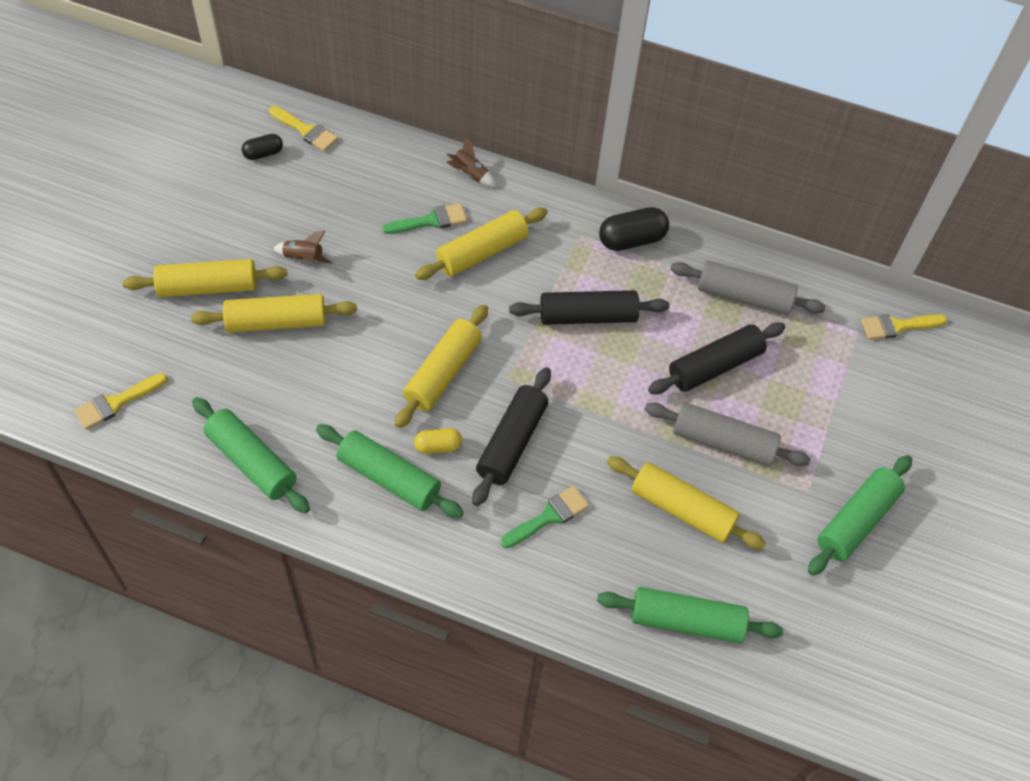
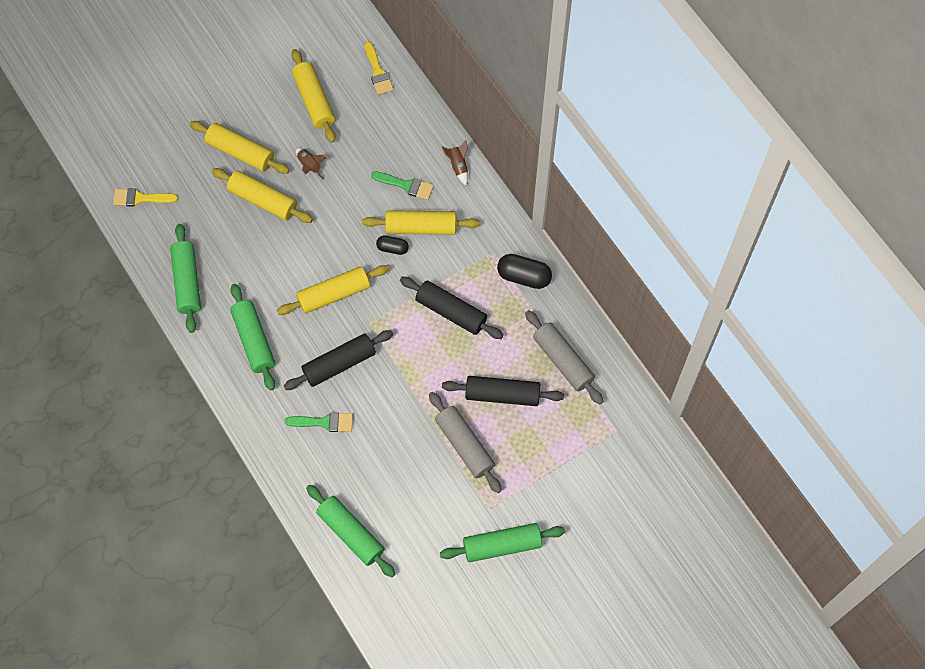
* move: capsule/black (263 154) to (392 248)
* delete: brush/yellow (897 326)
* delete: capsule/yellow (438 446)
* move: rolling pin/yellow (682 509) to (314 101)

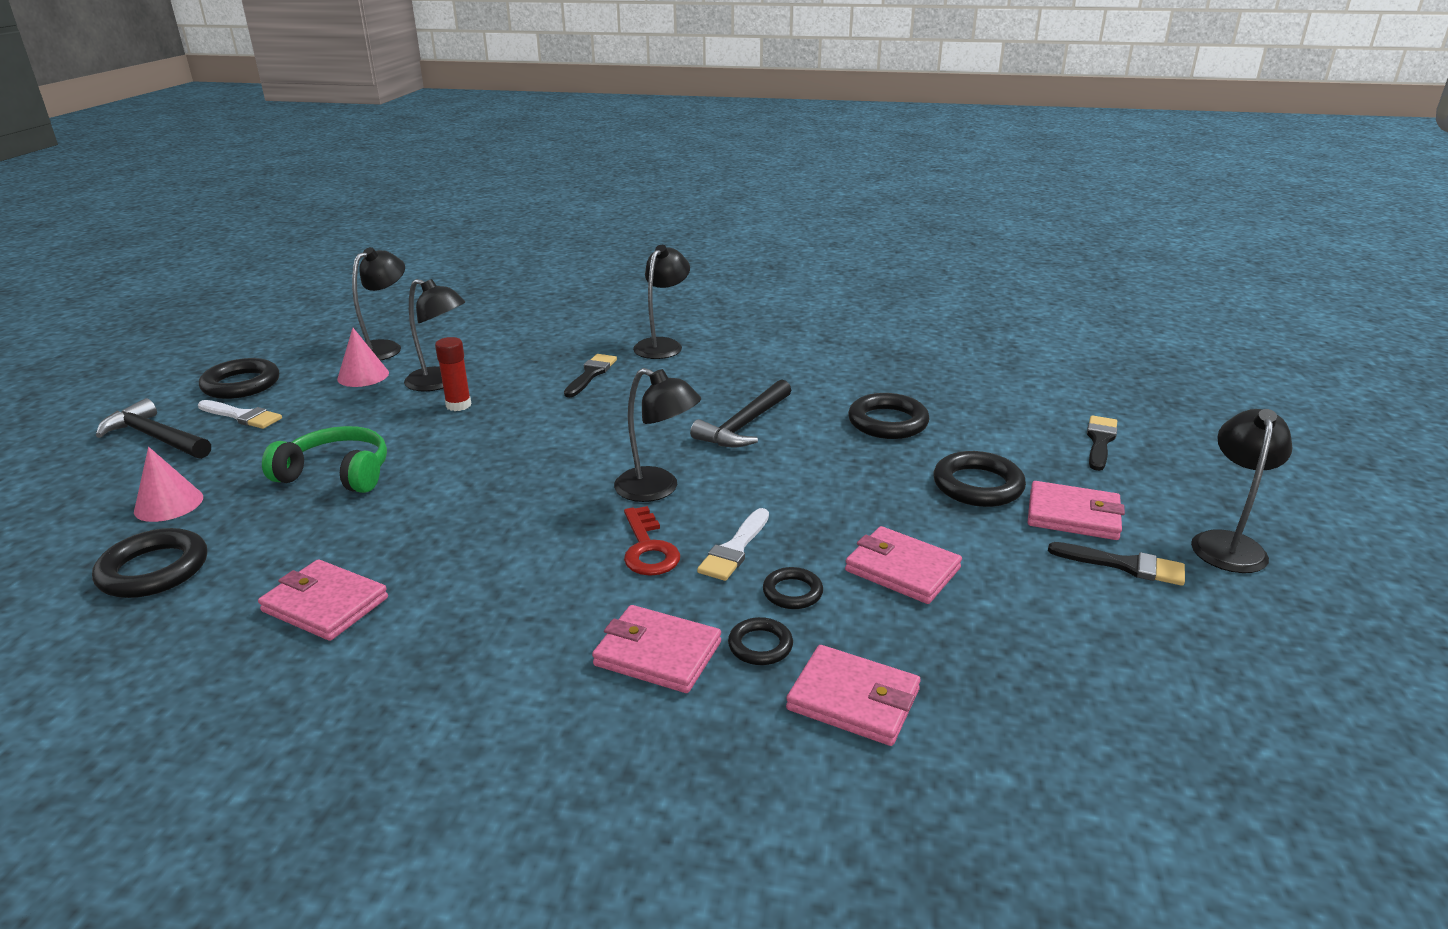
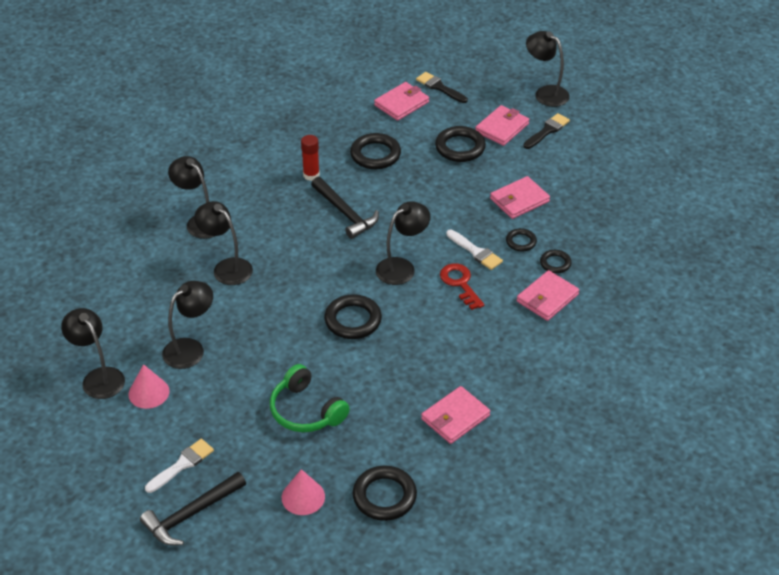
* move: glue stick/red (458 405) to (311 175)
* replace: brush/black (591 374) to lamp/black (226 267)
* move: ring/black (241 384) to (353 320)
* rotate: headphones/green (336 474) = (306 410) 75 degrees counterclockwise
* rotate: key/red (648 548) = (460 283) 120 degrees counterclockwise
* move: wallet/pink (853 700) to (401 104)

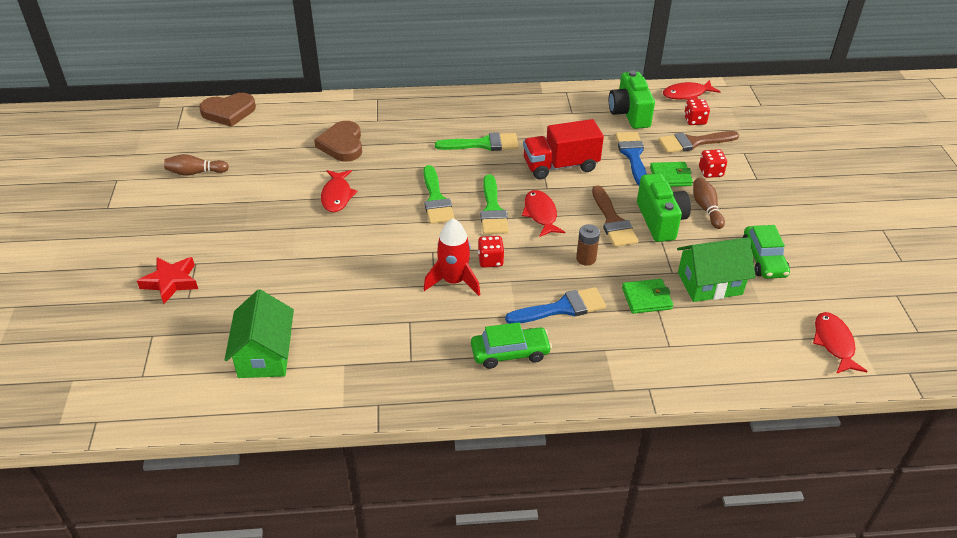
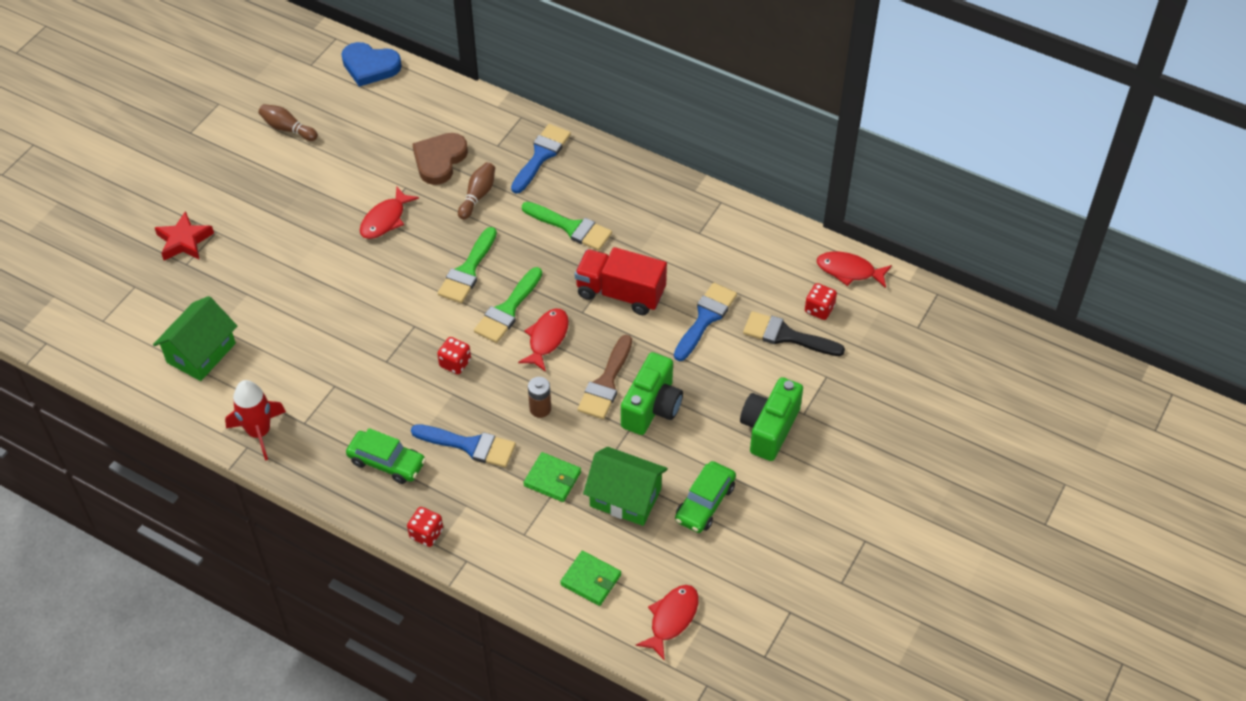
* move: camera/green (629 114) to (769 428)
* recolor: heart/brown (228 112) to heart/blue (370 66)
* recolor: brush/brown (693 142) to brush/black (786 335)
* move: dice/red (710 172) to (426 533)
* move: wallet/green (670 176) to (591 580)
* move: bowling pin/brown (706 209) to (477 196)
* move: rocket/red (453 281) to (259 432)
* insert: brush/blue (541 155)

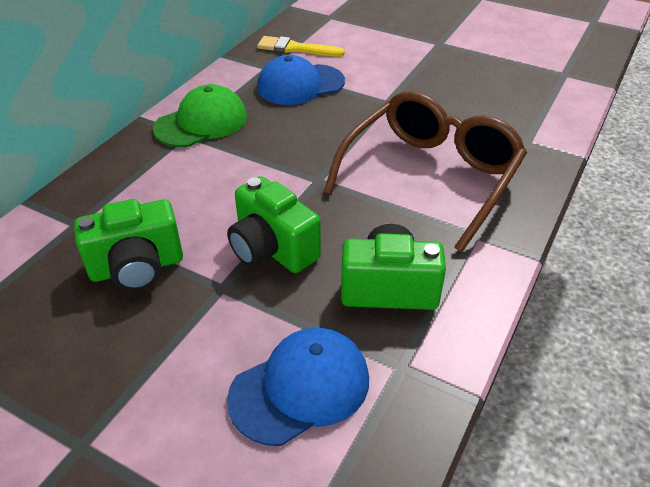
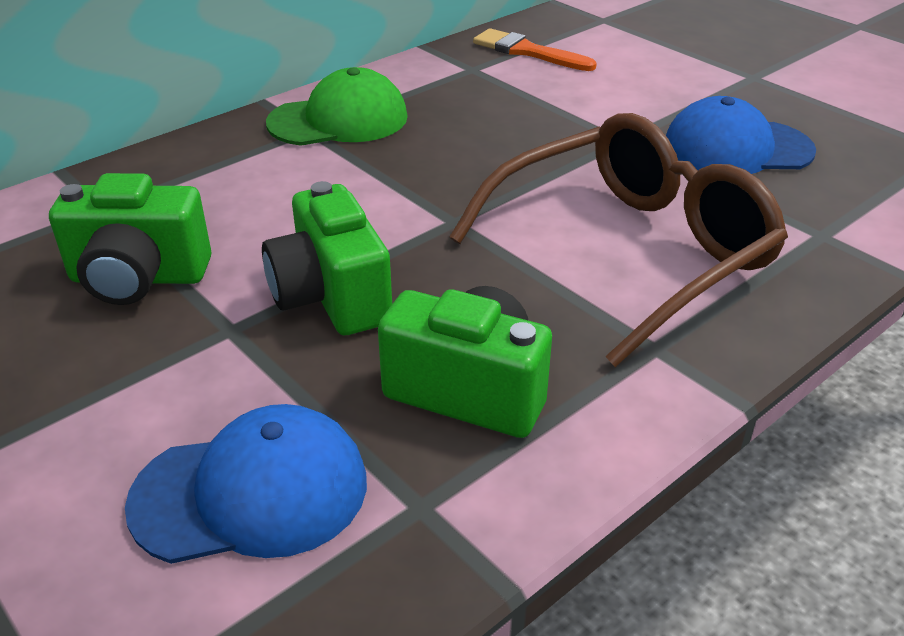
* recolor: brush/yellow (295 48) to brush/orange (527 51)
* move: cap/blue (300 85) to (737 148)

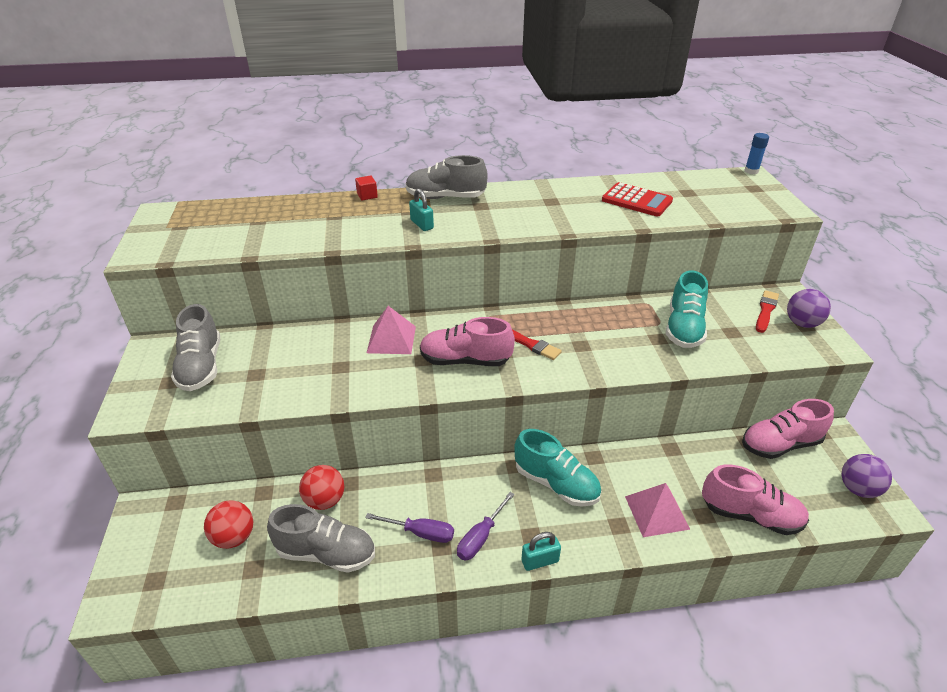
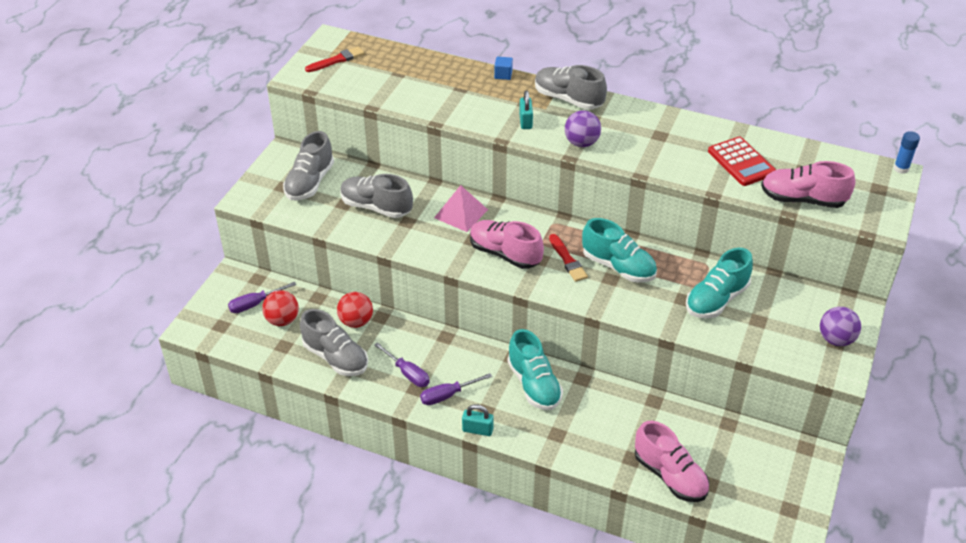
* recolor: cube/red (367 195) to cube/blue (503 75)
* move: brush/red (766 310) to (337 60)
* move: shoe/pink (780 444) to (802 200)
* move: ball/purple (858 489) to (581 143)
* delete: pyramid/pink (657 512)
* insert: shoe/grey (376 207)
* insert: shoe/turquoise (618 267)
* insert: screwdriver/purple (255 304)

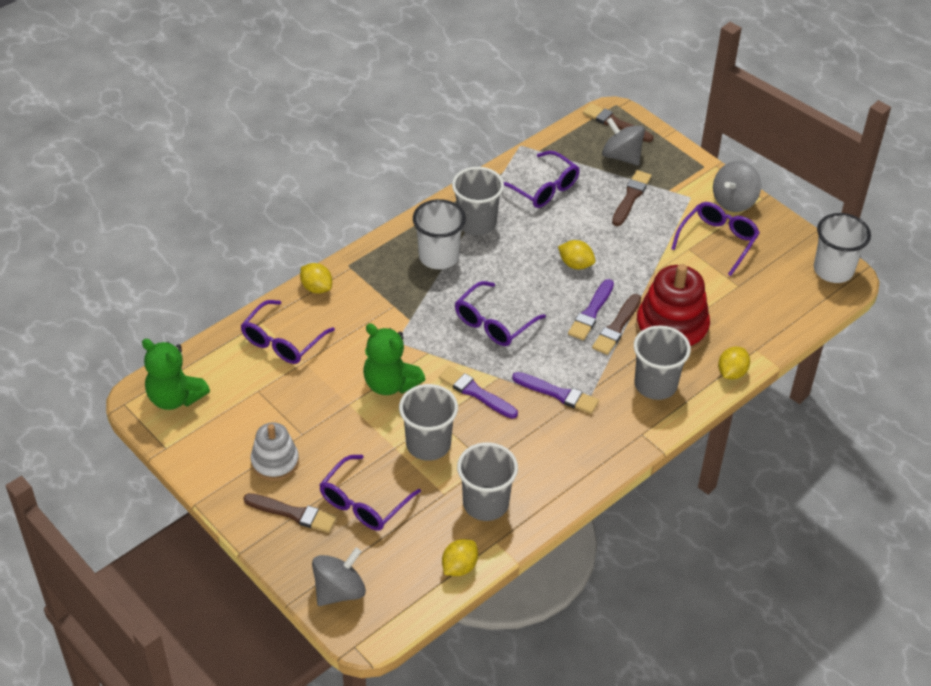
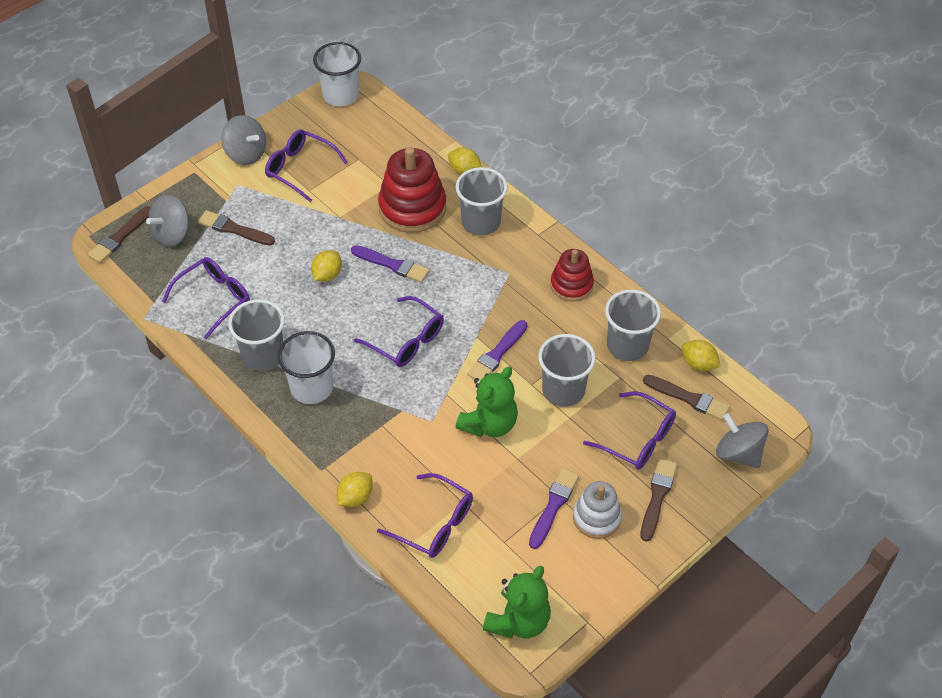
* move: brush/brown (617 327) to (688 398)
* move: brush/purple (557 394) to (553 506)
* insert: stacking toy/red (571 285)

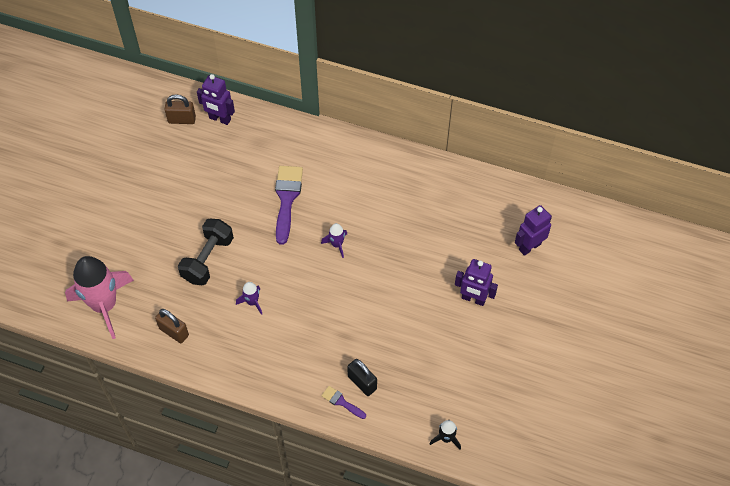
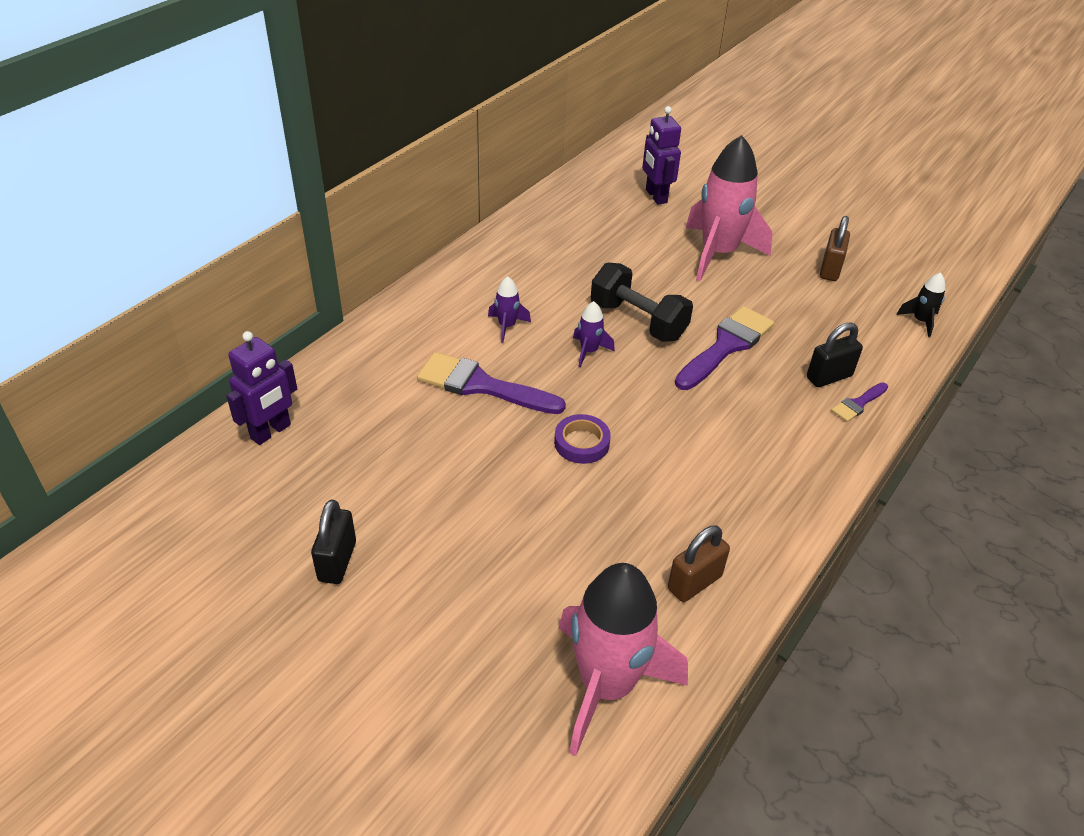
* move: padlock/brown (182 119) to (830 269)
* move: dumbbell/black (208 259) to (638 321)
* replace: robot/purple (473 299) to rocket/pink (718 253)
* move: rocket/purple (252 302) to (507 326)
* insert: brush/purple (726 346)
* insert: tape/purple (581 443)
* insert: padlock/black (337 561)

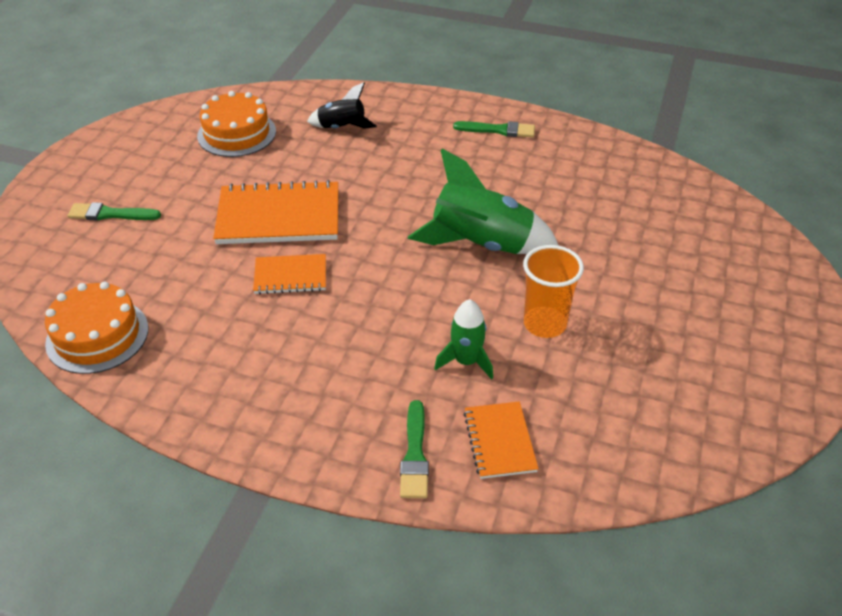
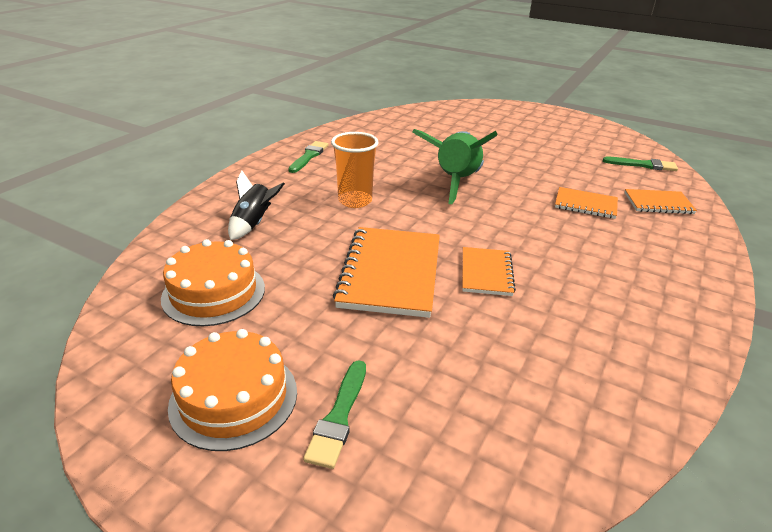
* move: cup/orange (544 324) to (355 201)
* move: cake/orange (97 336) to (234 398)
* replace: rocket/green (466 361) to notebook/orange (585 205)
* move: brush/green (415 455) to (643 165)

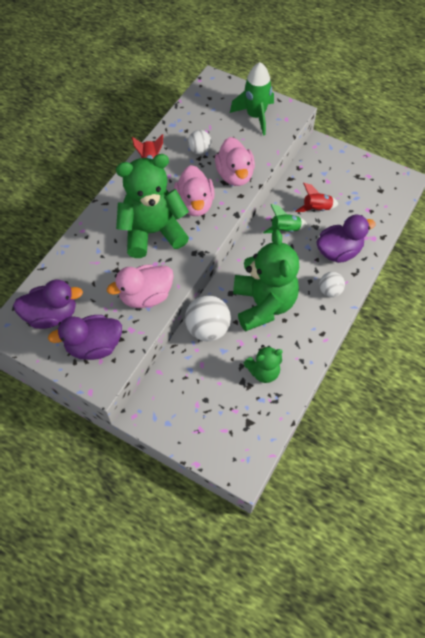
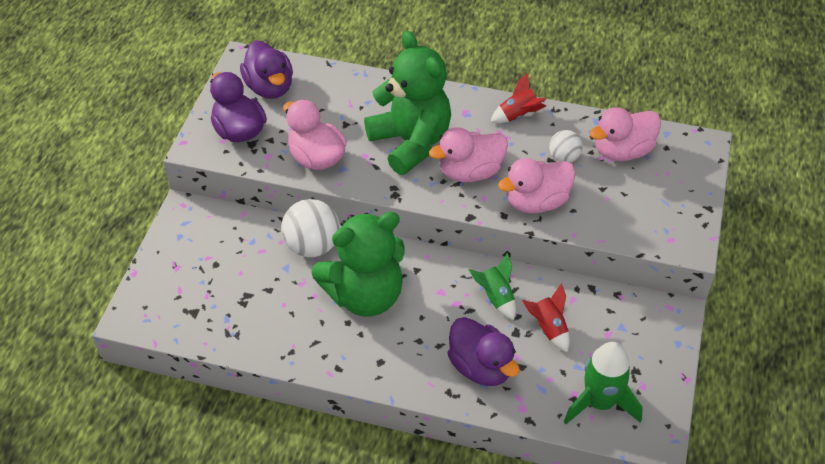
* move: rocket/green (255 116) to (599 403)
* delete: ball/white (330 291)
* delete: teddy bear/green (263 371)
* insert: duck/pink (622 151)

